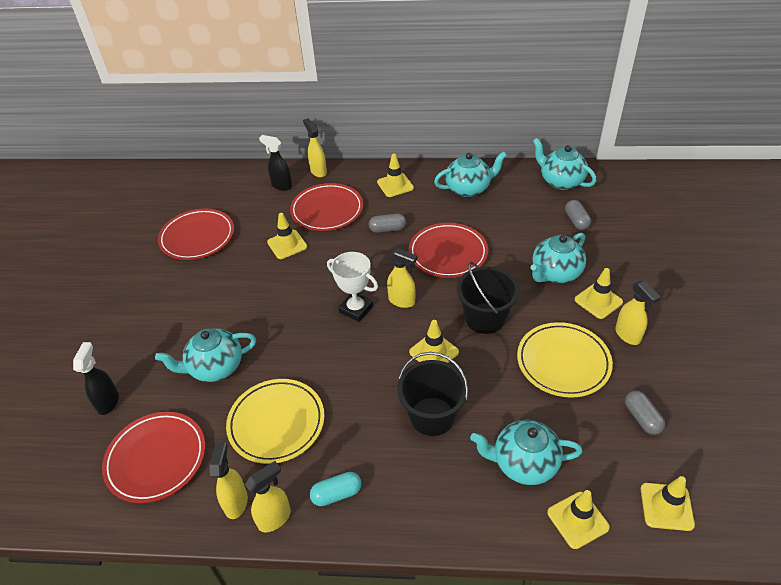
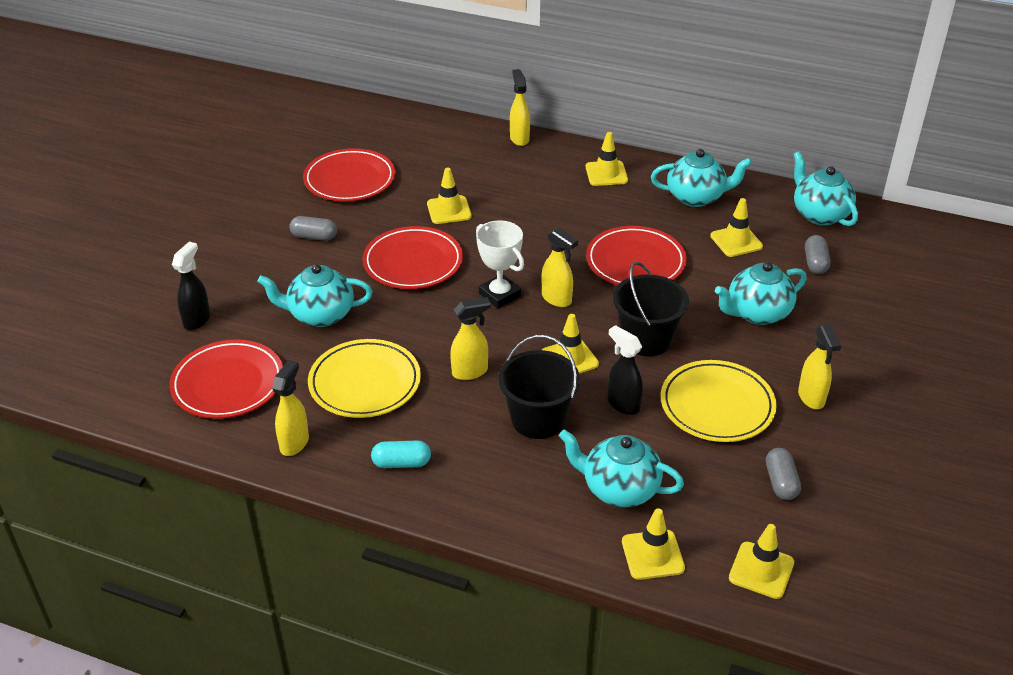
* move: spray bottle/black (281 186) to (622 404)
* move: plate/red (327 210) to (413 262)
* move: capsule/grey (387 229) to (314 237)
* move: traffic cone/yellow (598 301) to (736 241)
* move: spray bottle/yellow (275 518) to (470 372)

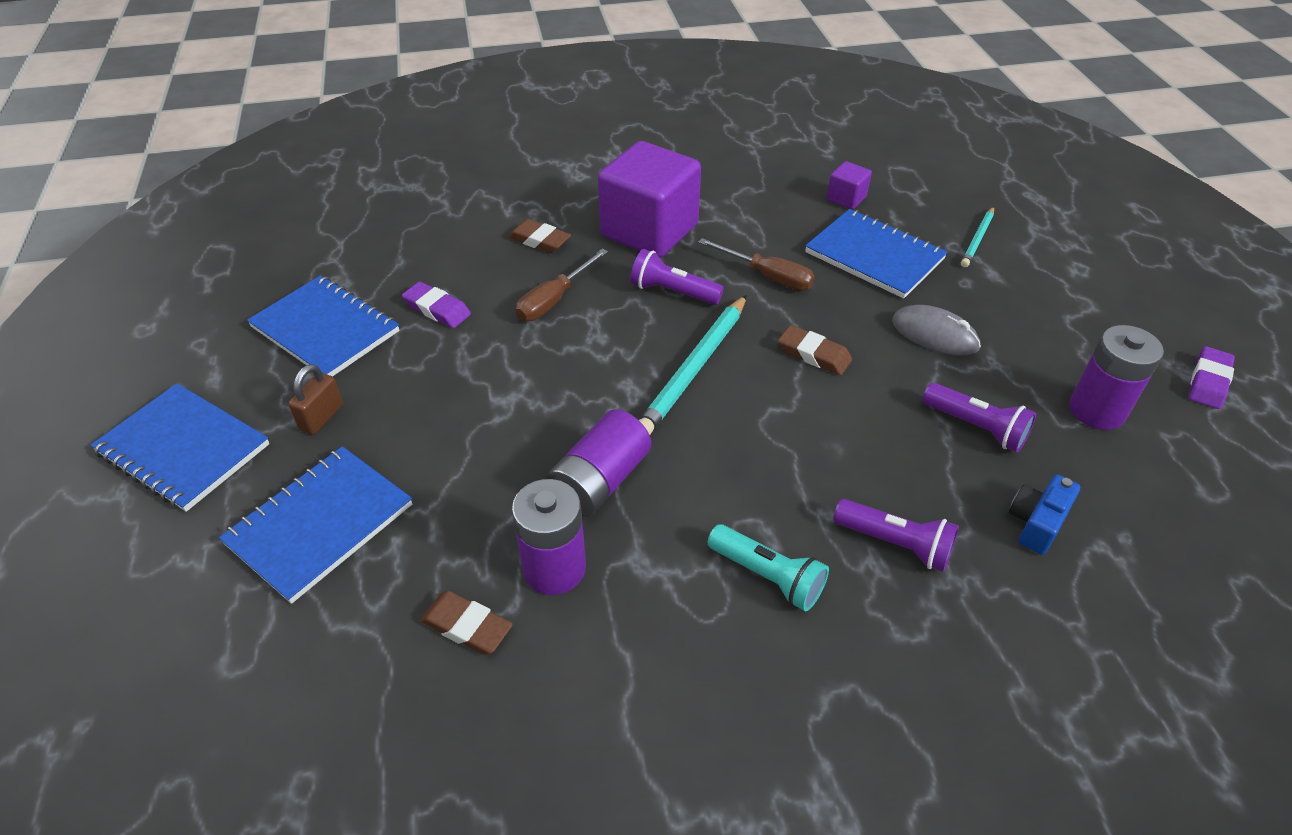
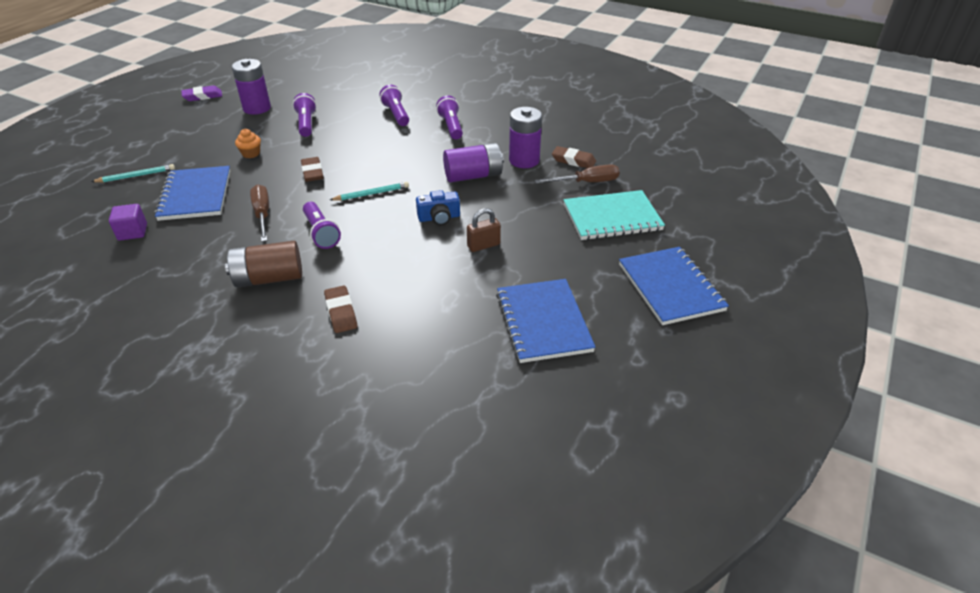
* replace: cube/purple (649 231) to battery/brown (269 278)
* move: screwdriver/brown (554 300) to (587 182)
* delete: eraser/purple (437 309)
* resize: pencil/turquoise (694 368) = (371 194) x0.57
* replace: mouse/grey (934 334) to cupcake/orange (251 154)
* move: padlock/brown (322 417) to (483 245)
* recolor: notebook/blue (320 524) to notebook/turquoise (612 217)
* move: camera/blue (1036 523) to (439 218)
* recolor: flashlight/turquoise (768 576) to flashlight/purple (451 126)
* rotate: eraser/brown (467 626) = (573 161) 45 degrees counterclockwise

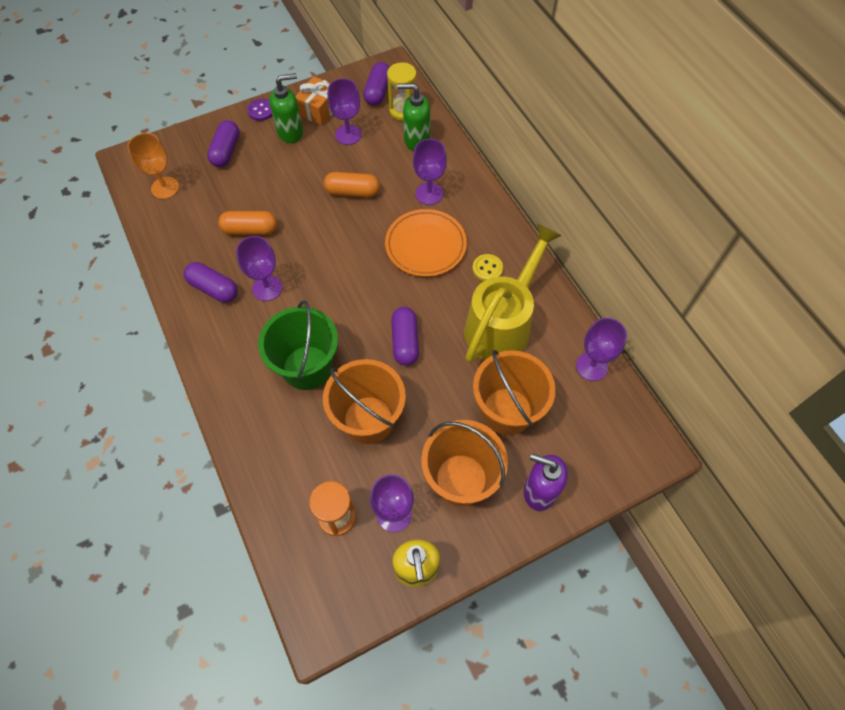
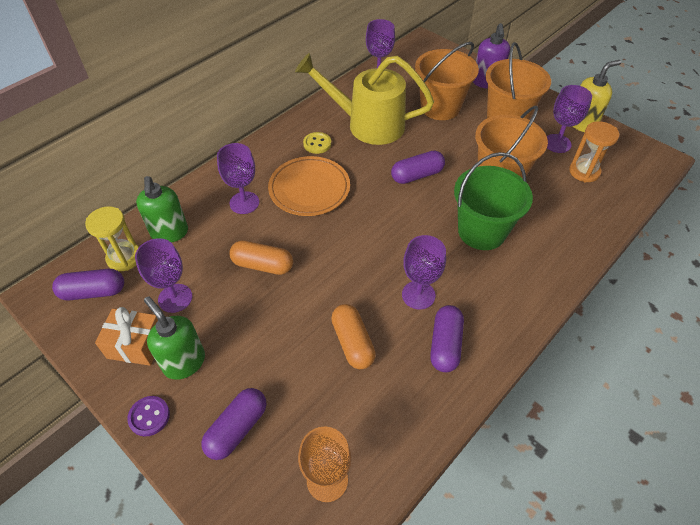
* rotate: capsule/purple (226 151) = (237 428) 45 degrees counterclockwise
* rotate: capsule/orange (352 192) = (262 265) 60 degrees counterclockwise

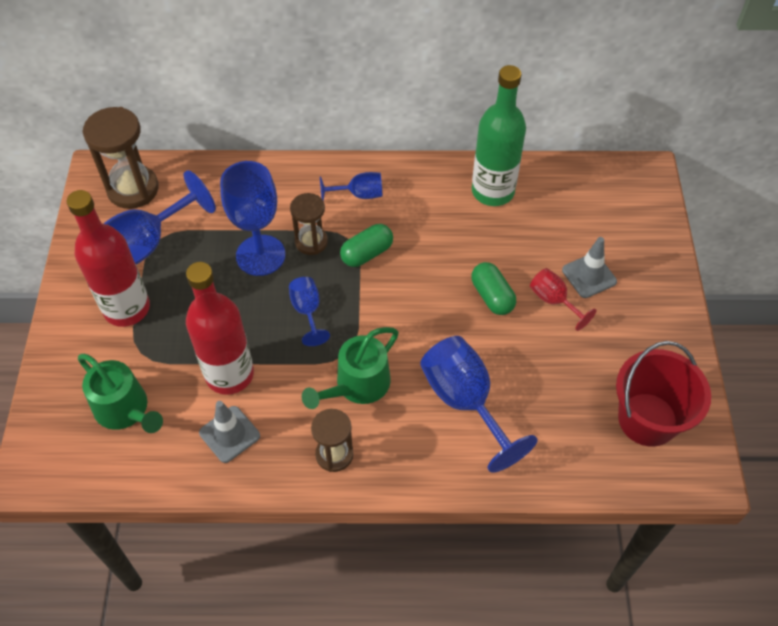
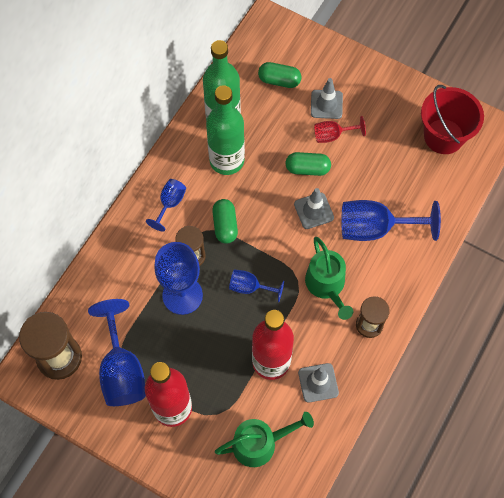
* insert: capsule/green (279 80)
* insert: bottle/green (227 160)
* insert: traffic cone/grey (313 211)

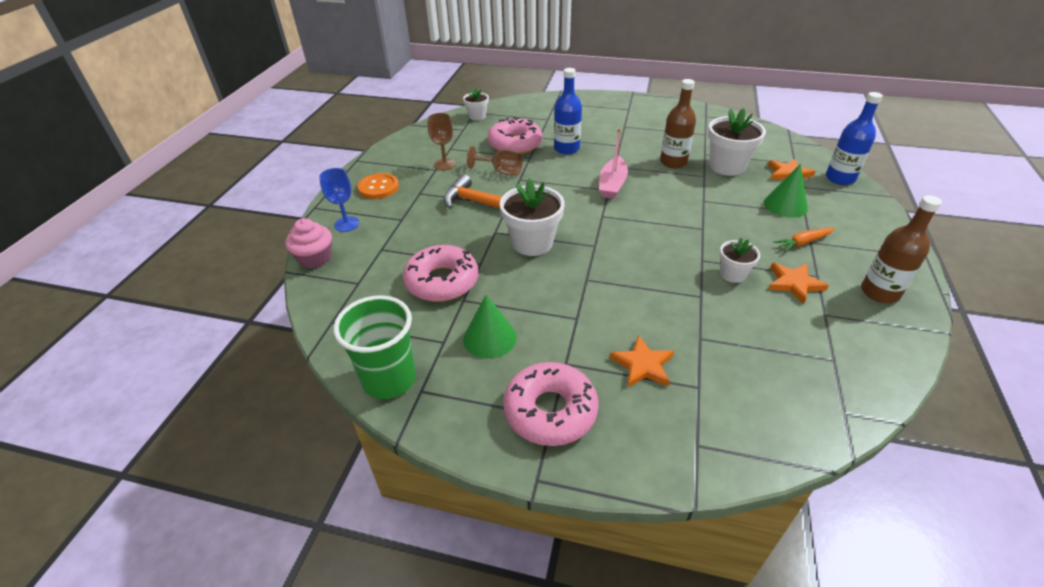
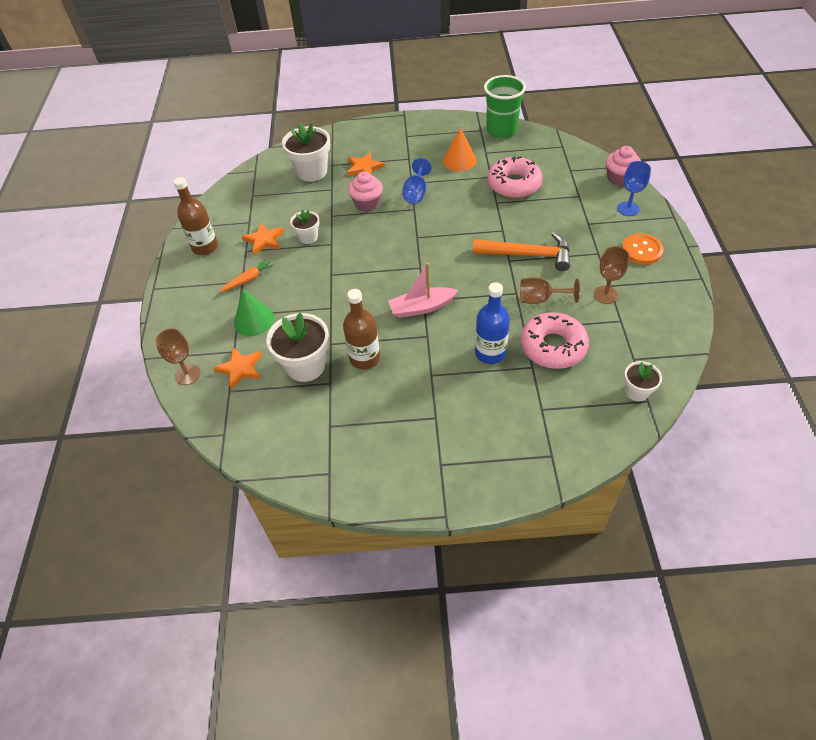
* replace: bottle/blue (840 178) to goblet/brown (187 374)
* rotate: boat/pink (612 185) = (421 308) 105 degrees counterclockwise
* move: flower pot/white (532 243) to (312 172)
* recolor: cone/green (490 338) to cone/orange (459 160)
* delete: donut/pink (550 411)
* insert: goblet/blue (416 193)
* insert: cupcake/pink (367 203)

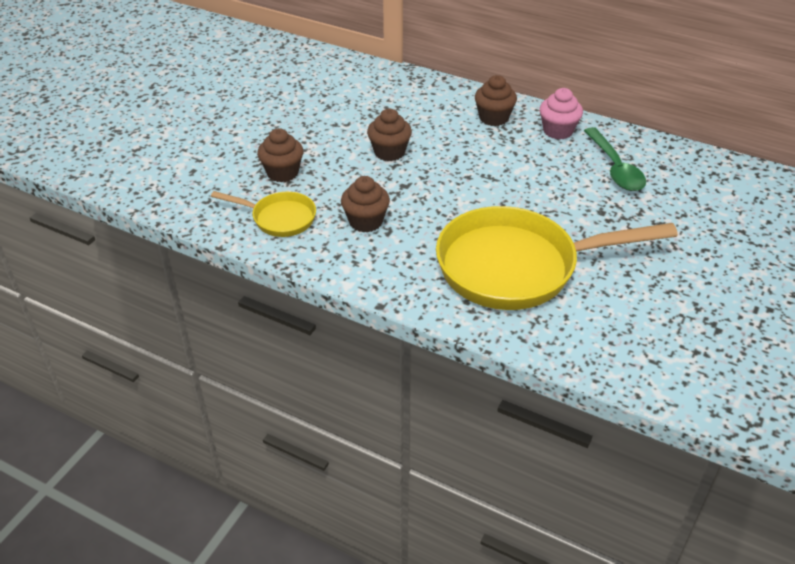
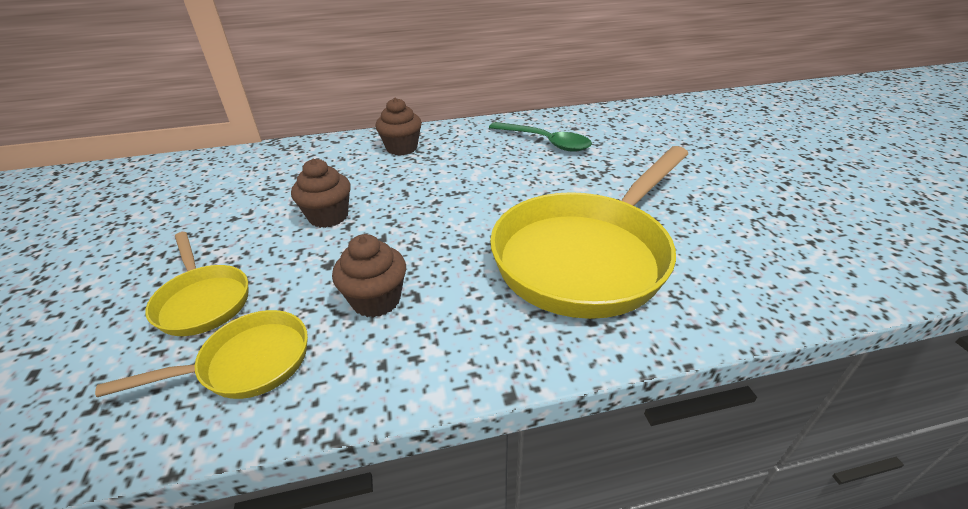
* delete: cupcake/pink (558 131)
* replace: cupcake/brown (282 173) to pan/yellow (203 301)

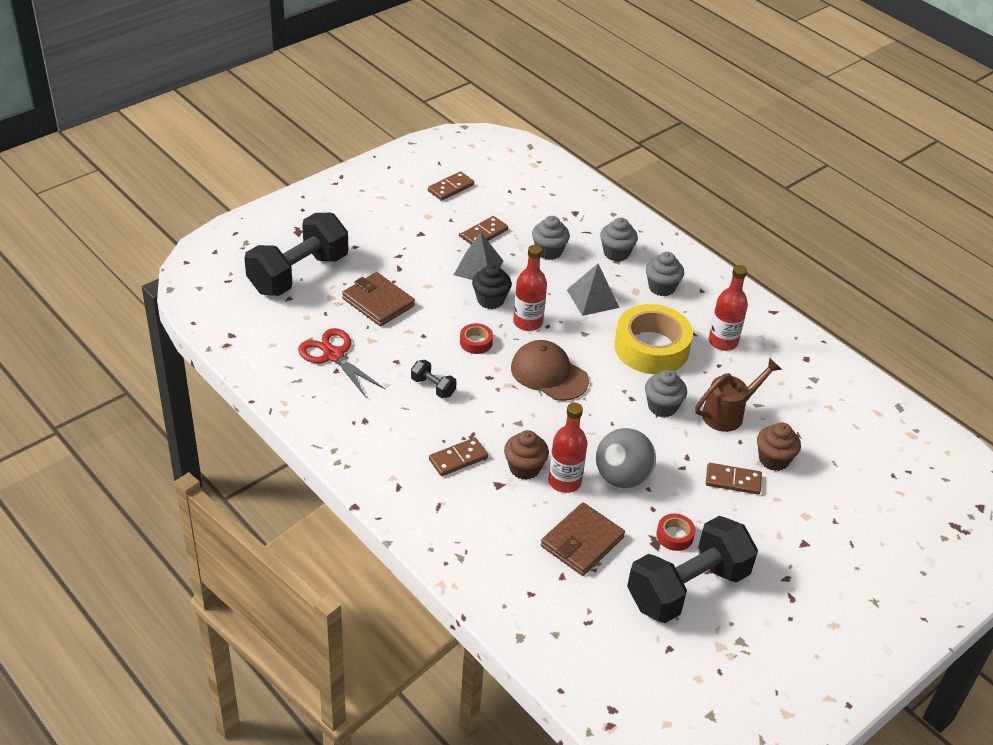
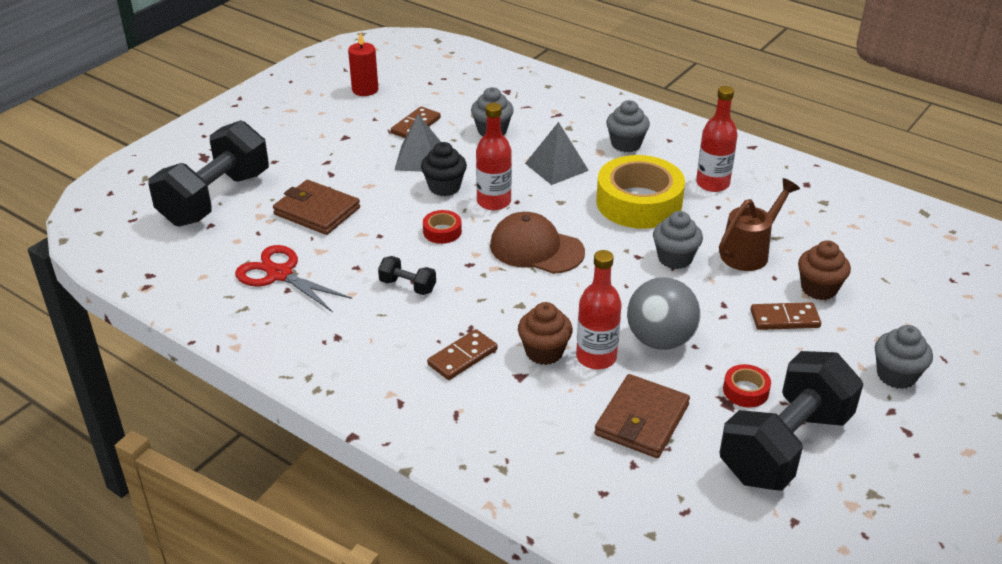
* replace: domino/brown (451 188) to candle/red (365 90)
* move: cupcake/grey (616 253) to (896 375)

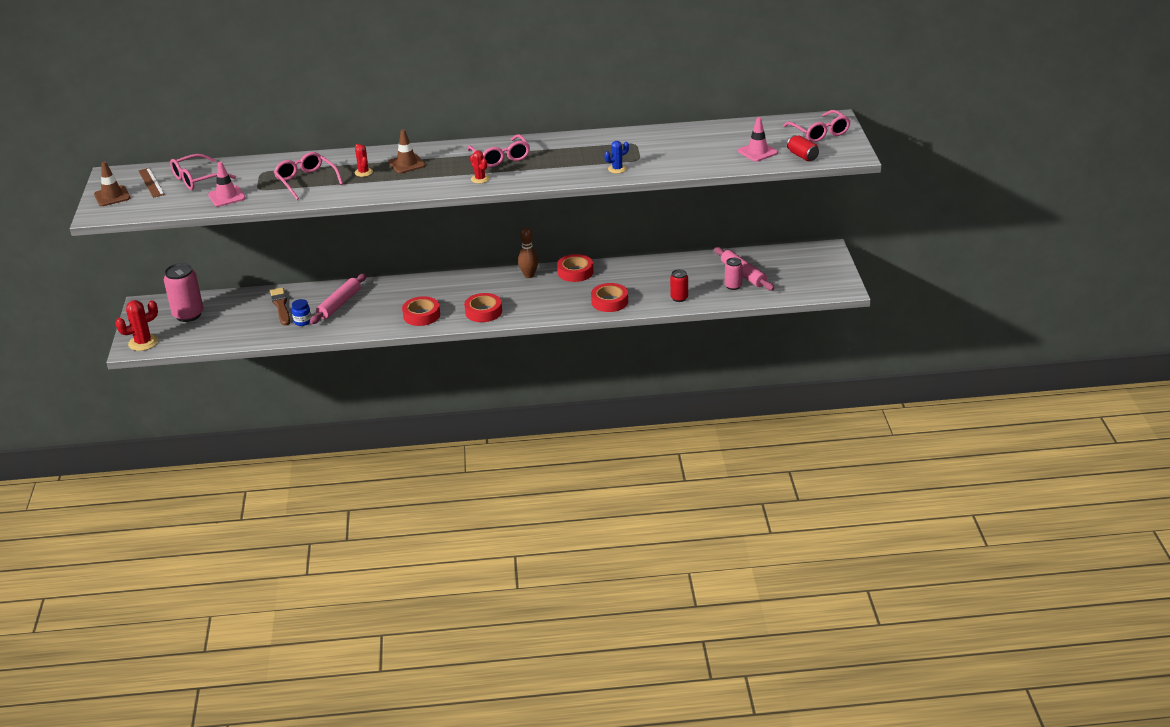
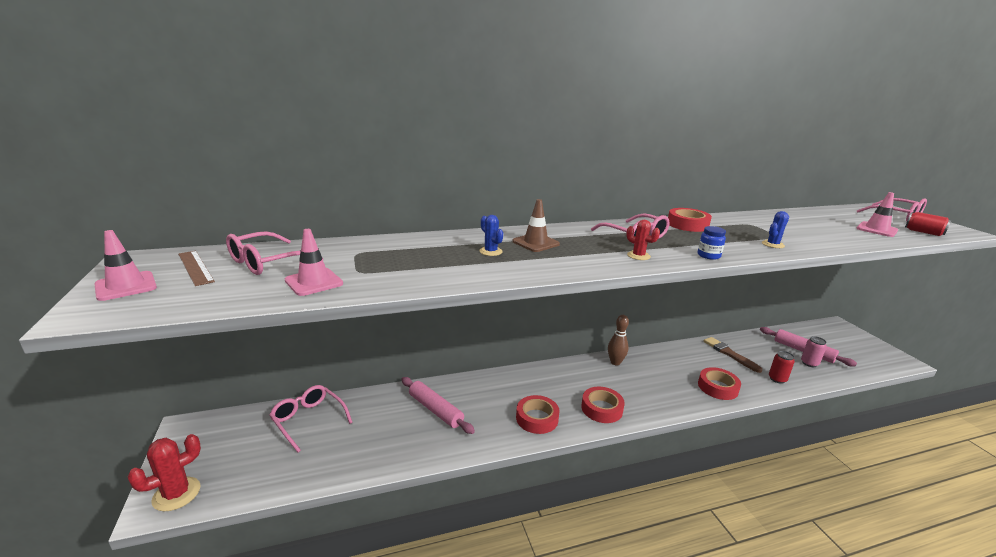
* recolor: cactus/red (363 172) to cactus/blue (490 251)
* move: glasses/pink (306 181) to (308 420)
* recolor: traffic cone/brown (112 196) to traffic cone/pink (126 286)
* move: tape/red (575 272) to (687 224)
* delete: can/pink (188 315)
* rotate: rolling pin/pink (339 304) = (435 410) 60 degrees counterclockwise
* move: brush/brown (281 306) to (729 354)
* move: jar/blue (303 322) to (708 256)

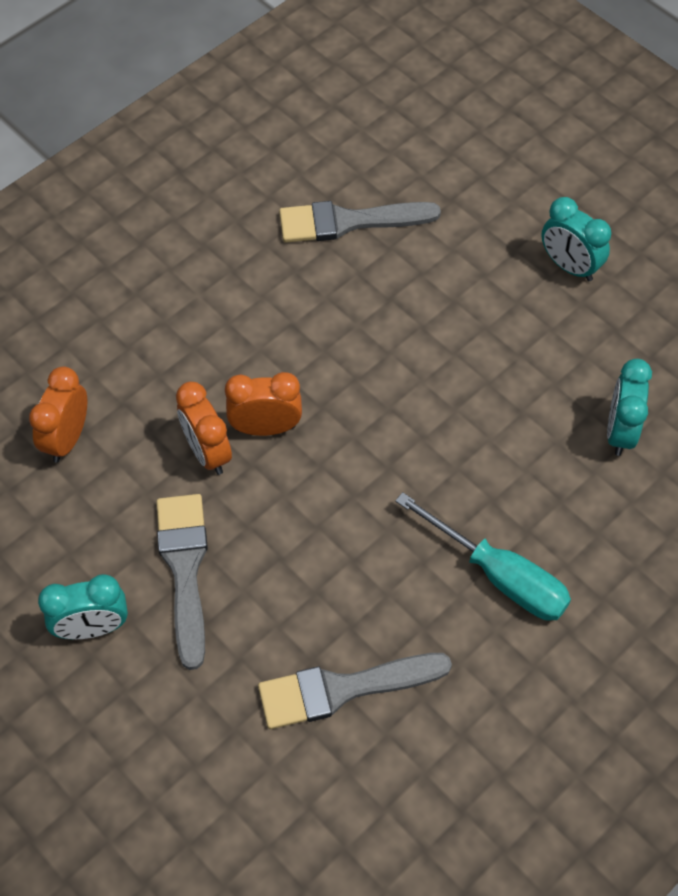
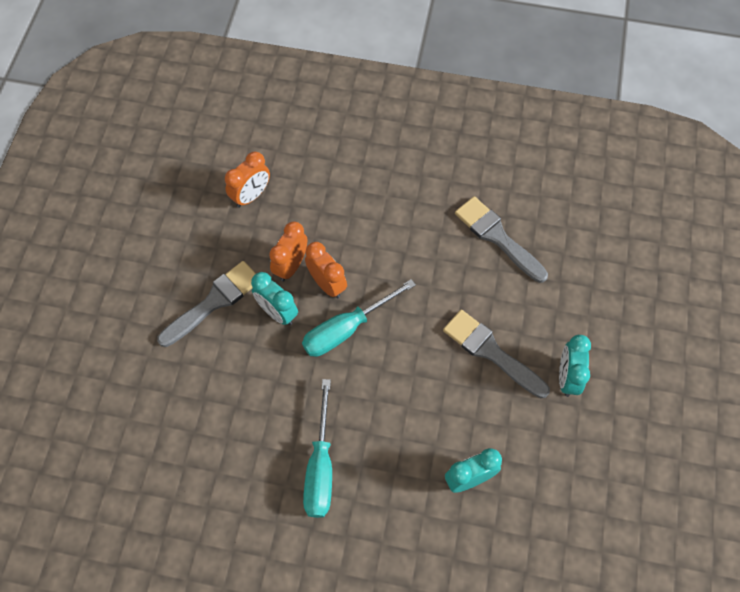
* rotate: clock/orange (67 438) = (251 196) 150 degrees clockwise
* move: clock/turquoise (92 628) to (277 312)
* move: brush/grey (343 689) to (491 352)
* insert: screwdriver/turquoise (347 329)

